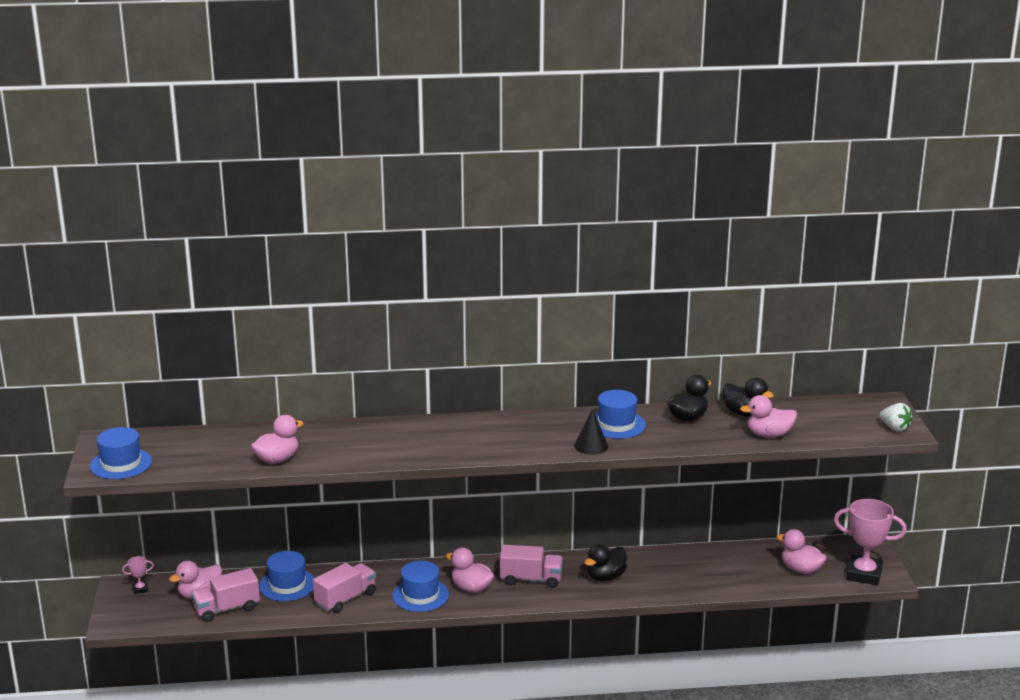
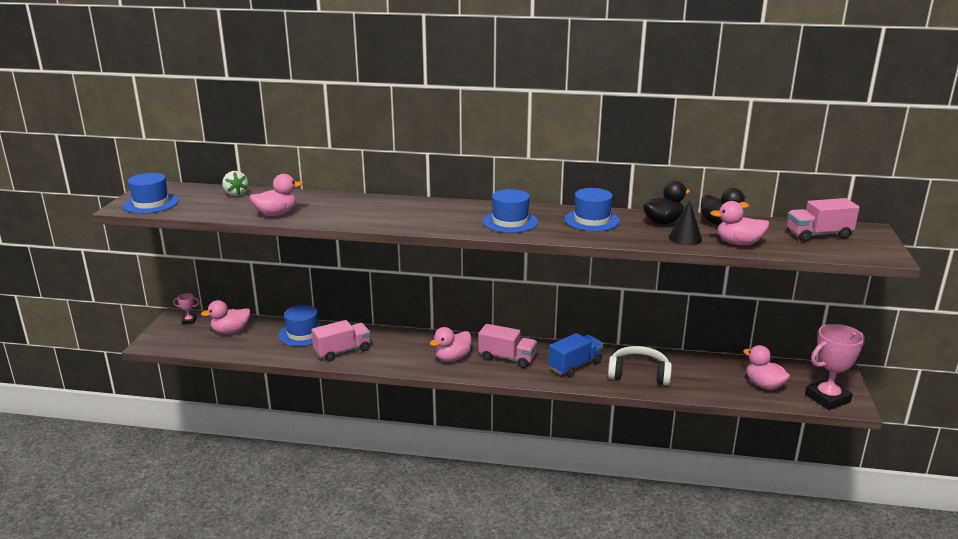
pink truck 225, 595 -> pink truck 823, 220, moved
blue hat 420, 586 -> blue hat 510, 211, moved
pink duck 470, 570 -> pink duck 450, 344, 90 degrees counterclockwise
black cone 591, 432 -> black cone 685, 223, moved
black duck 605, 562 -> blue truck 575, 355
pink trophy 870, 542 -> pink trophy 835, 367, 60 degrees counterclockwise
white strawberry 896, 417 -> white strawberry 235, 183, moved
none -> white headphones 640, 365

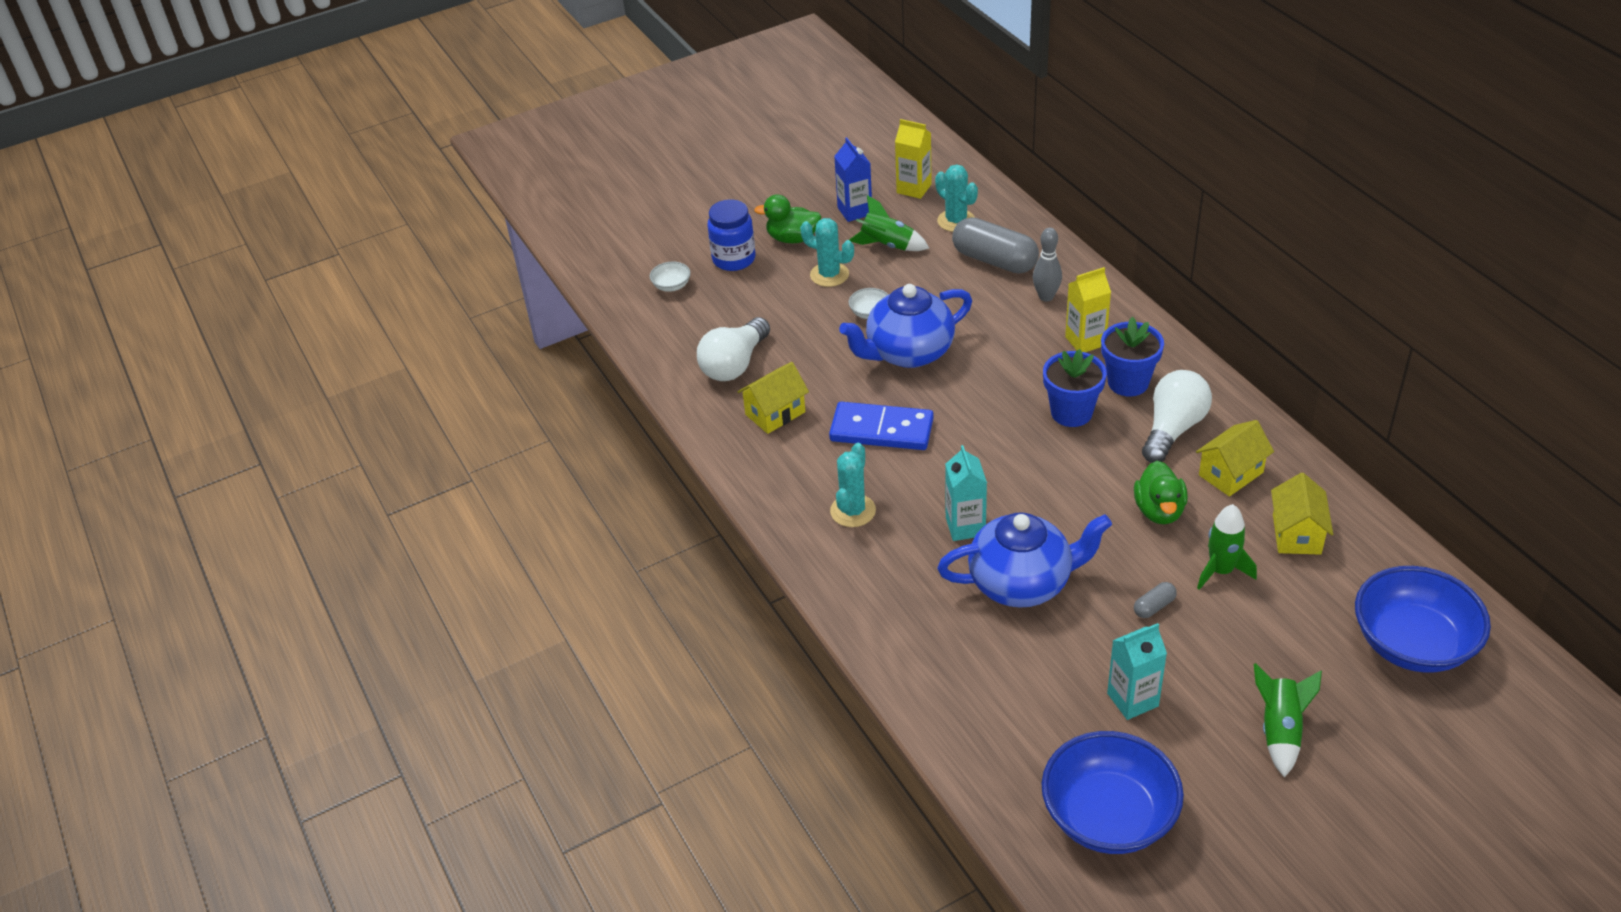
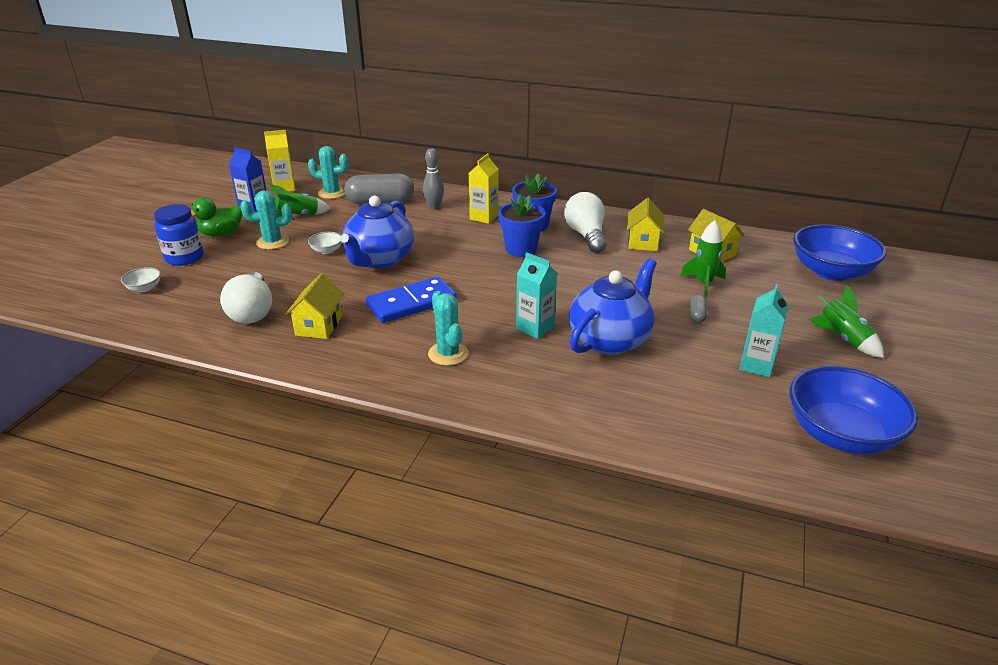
green duck 1161, 492 -> none

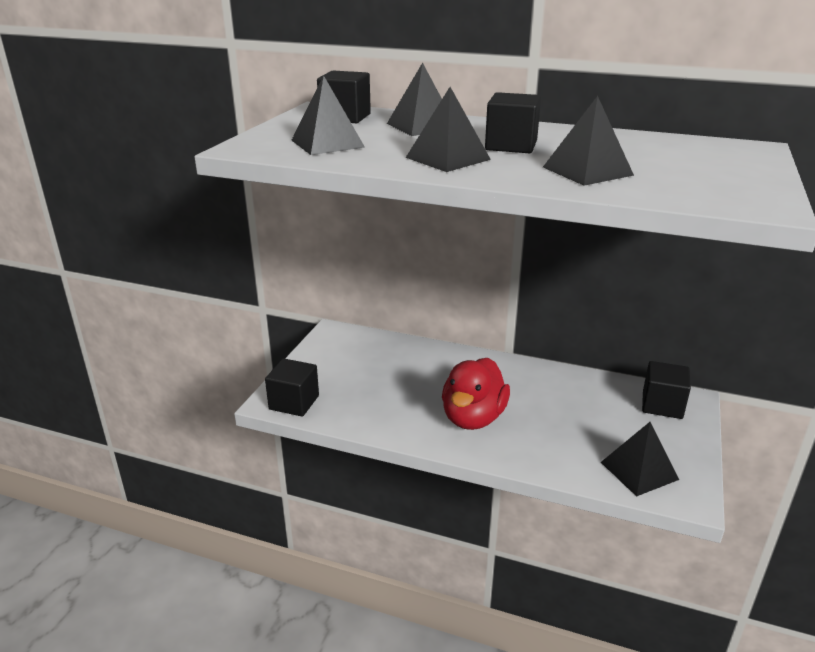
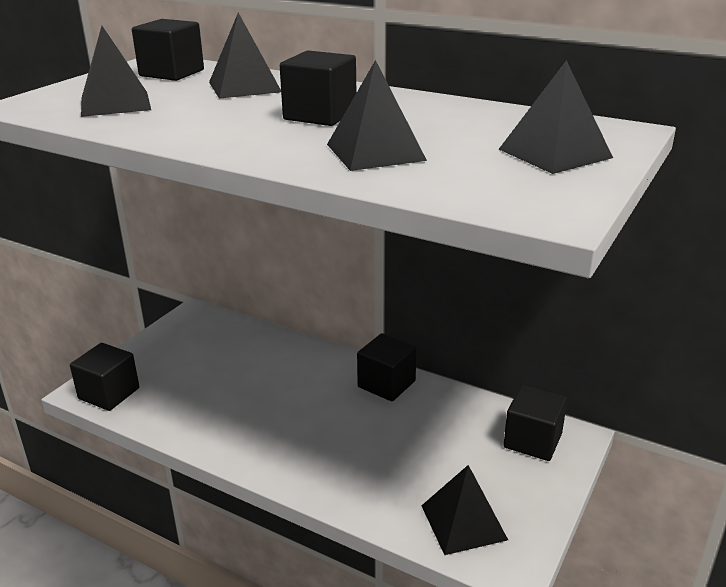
black pyramid 448, 129 -> black pyramid 556, 117, moved
red duck 476, 394 -> none
none -> black cube 387, 367

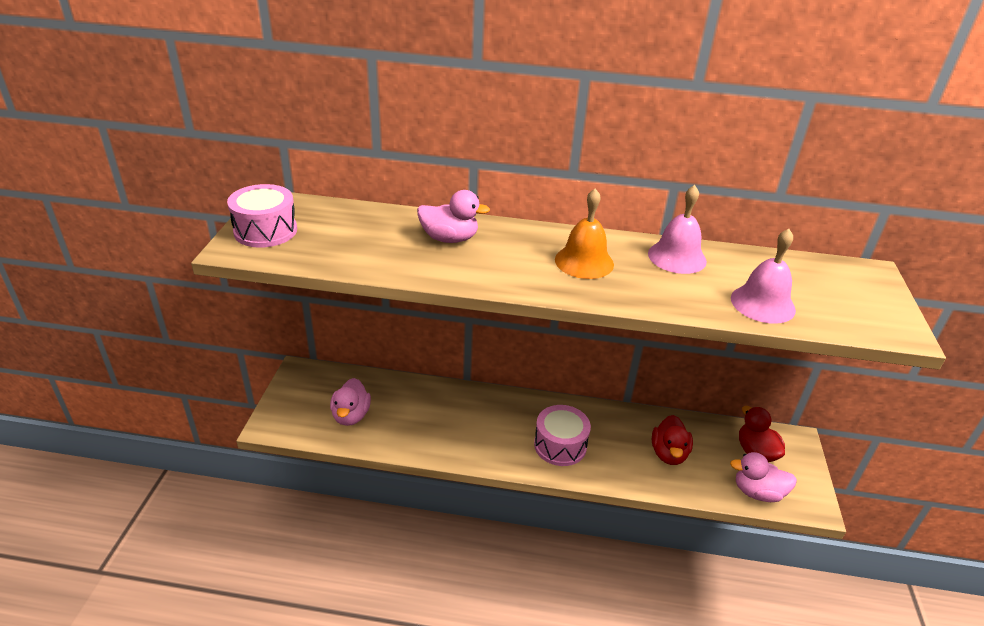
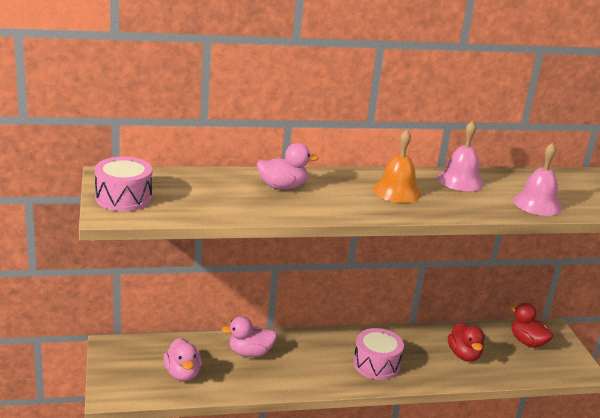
pink duck 763, 477 -> pink duck 249, 336, moved

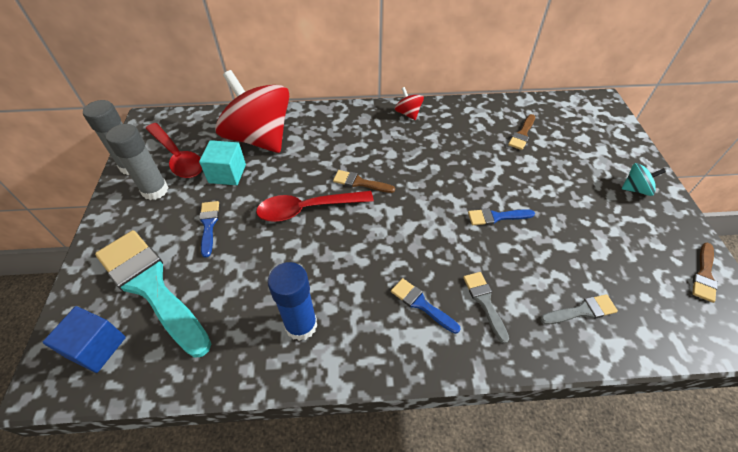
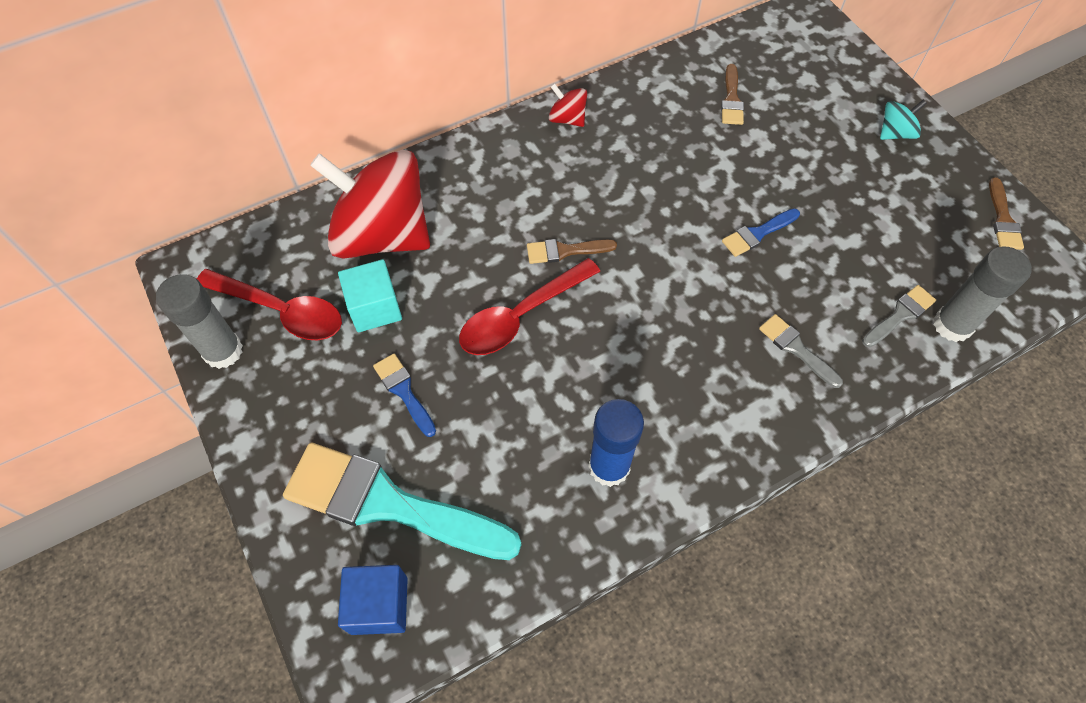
grey glue stick 137, 162 -> grey glue stick 982, 294, moved
blue brush 425, 306 -> none

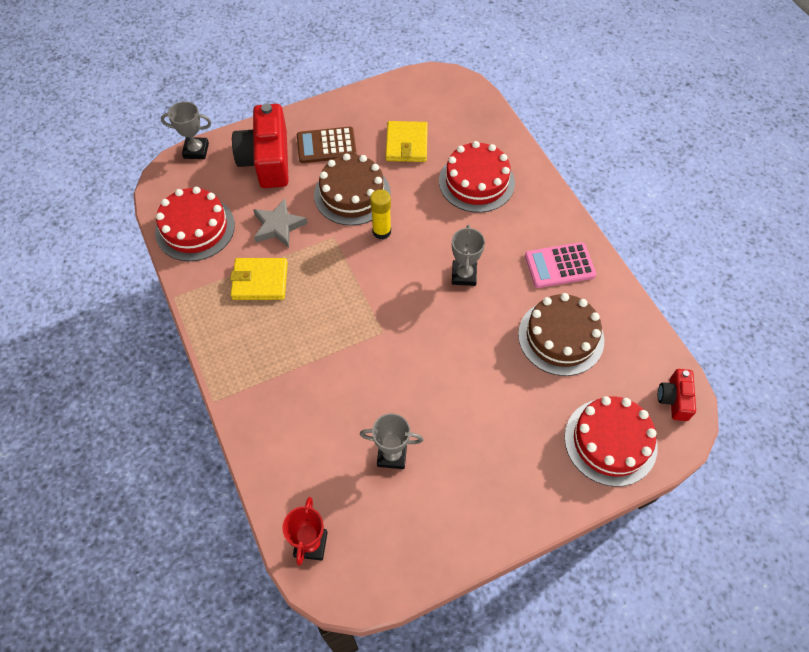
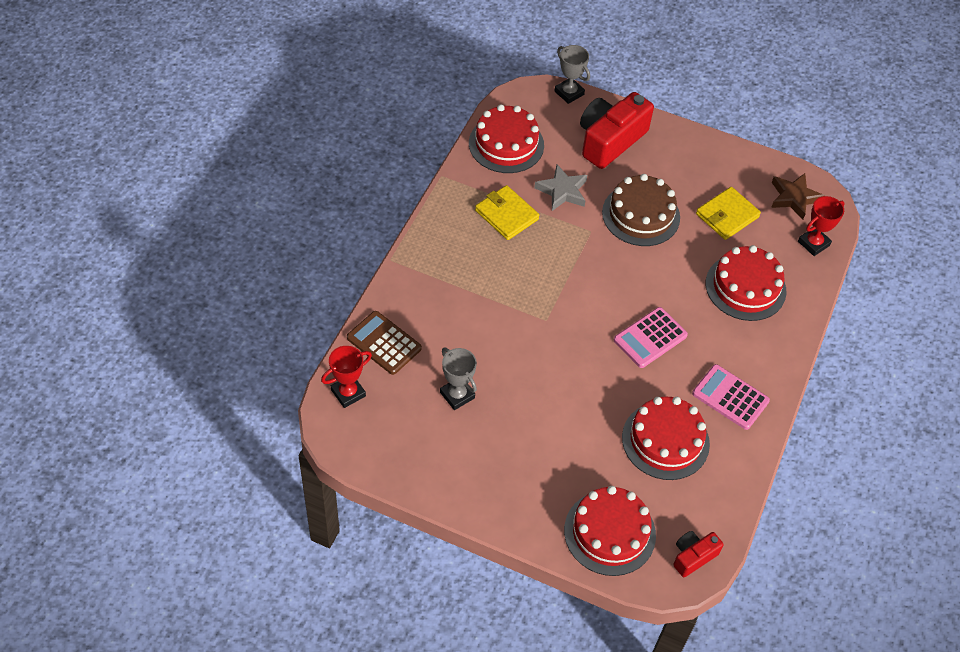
brown calculator 327, 145 -> brown calculator 384, 343, moved
yellow glue stick 380, 214 -> none
grey trophy 468, 255 -> pink calculator 651, 337
brown cake 561, 334 -> red cake 666, 438
none -> brown star 798, 196
none -> red trophy 821, 226

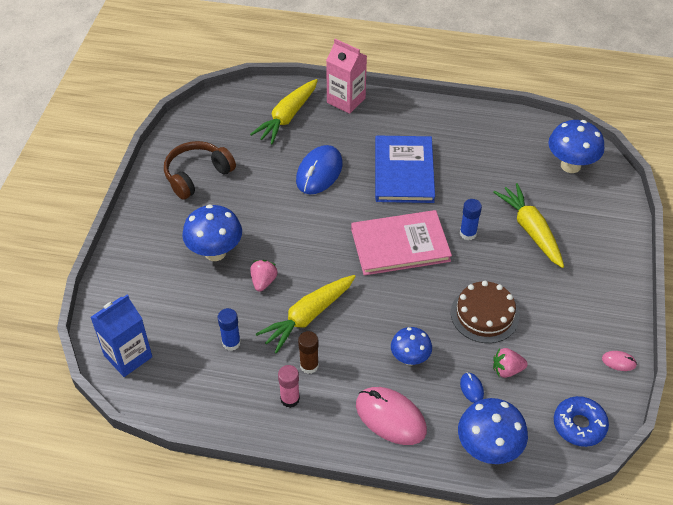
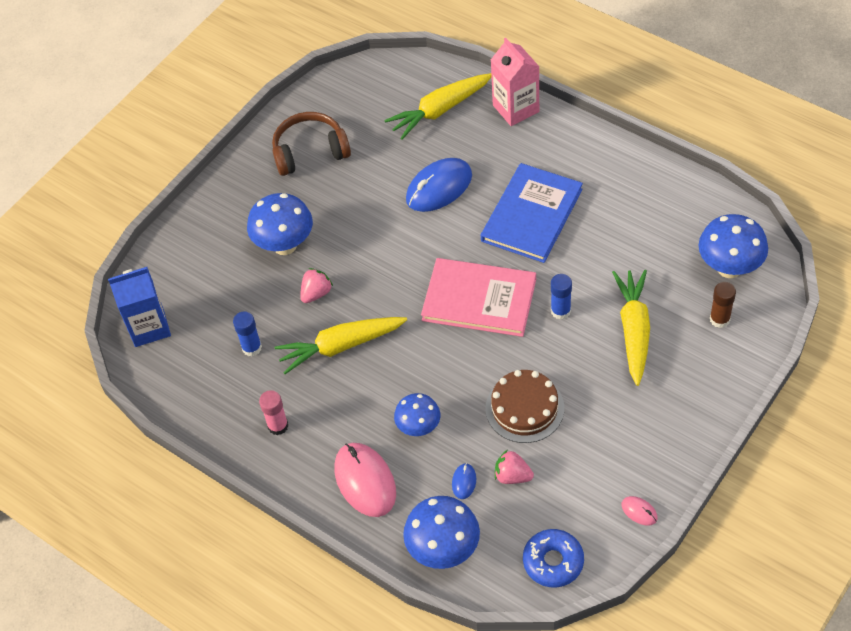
brown glue stick 308, 352 -> brown glue stick 723, 305, moved

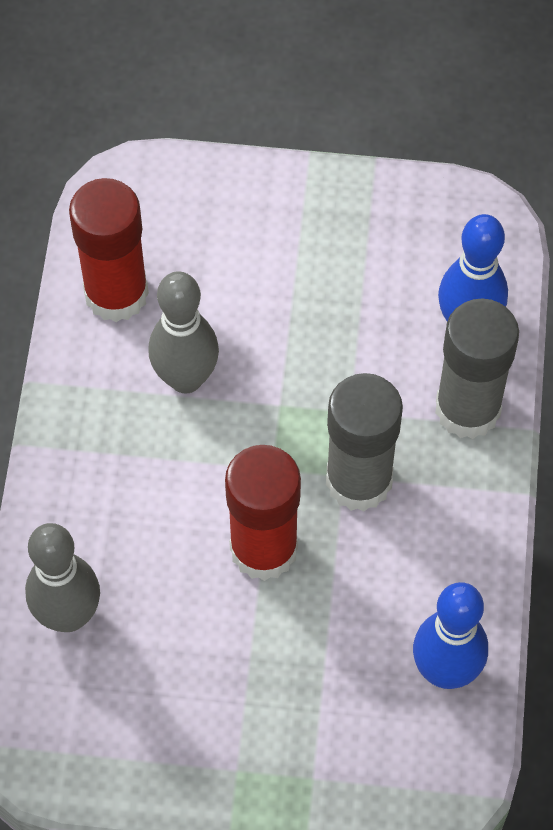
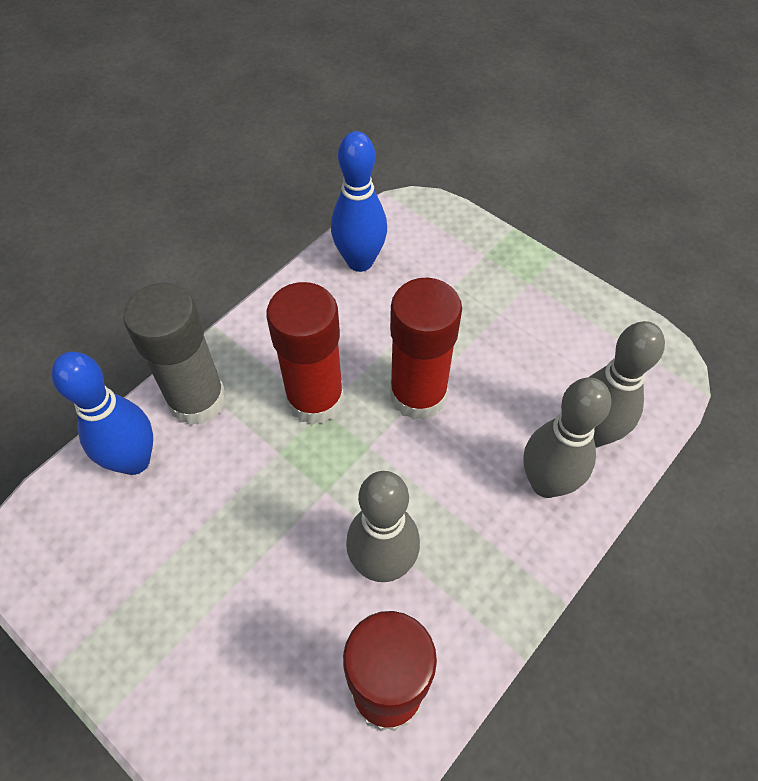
grey glue stick 364, 442 -> red glue stick 305, 353
none -> grey bowling pin 567, 438

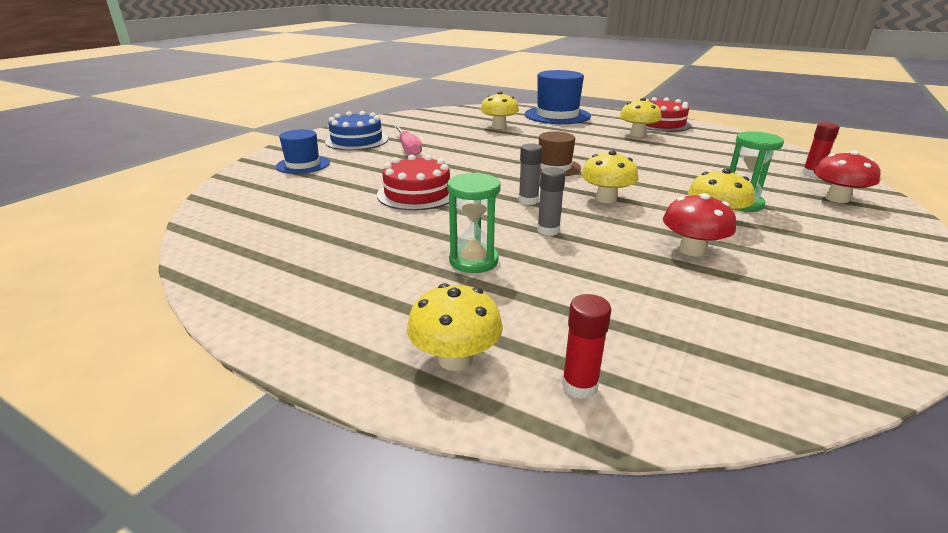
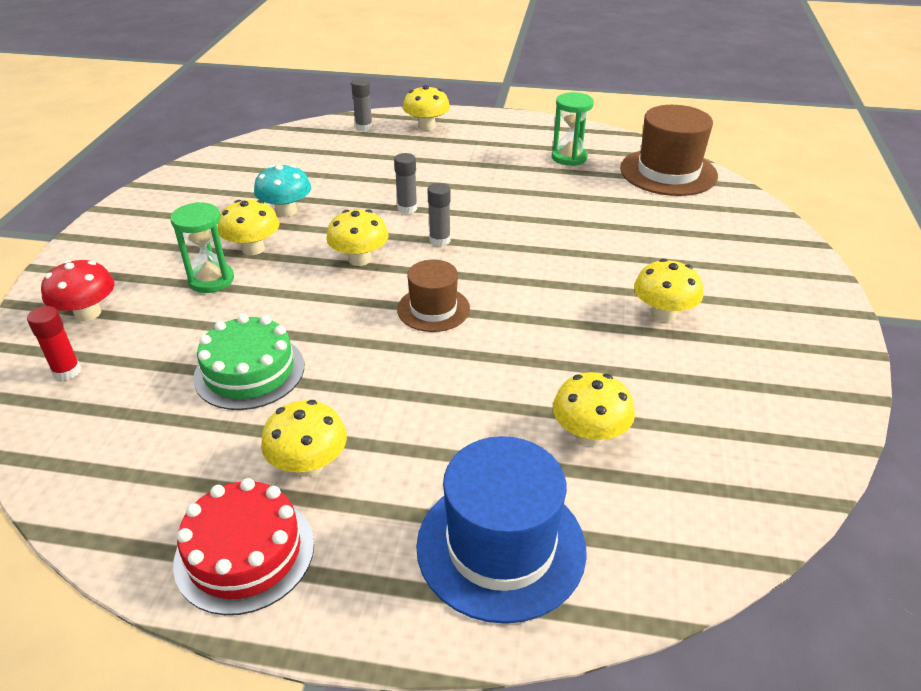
blue hat 303, 151 -> none
blue cake 356, 130 -> none
red cake 413, 182 -> none
pink screwdriver 408, 140 -> yellow mushroom 668, 290
green hourglass 474, 223 -> green hourglass 573, 129, moved
red glue stick 586, 346 -> grey glue stick 362, 104
red mushroom 699, 224 -> turquoise mushroom 282, 191
none -> green cake 248, 362
none -> brown hat 669, 150

